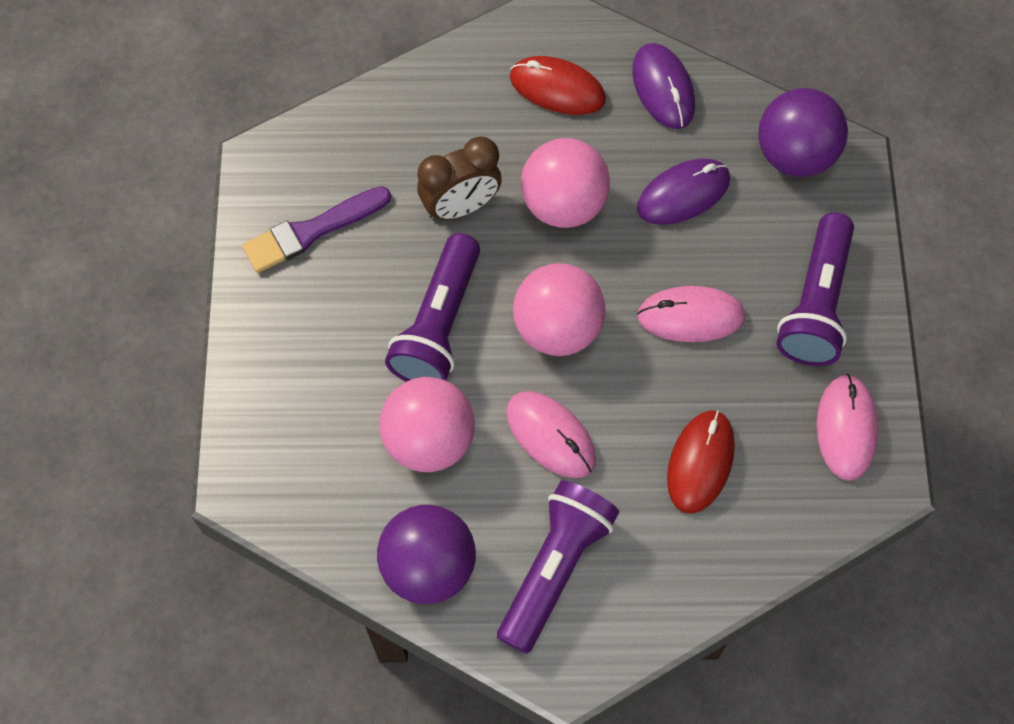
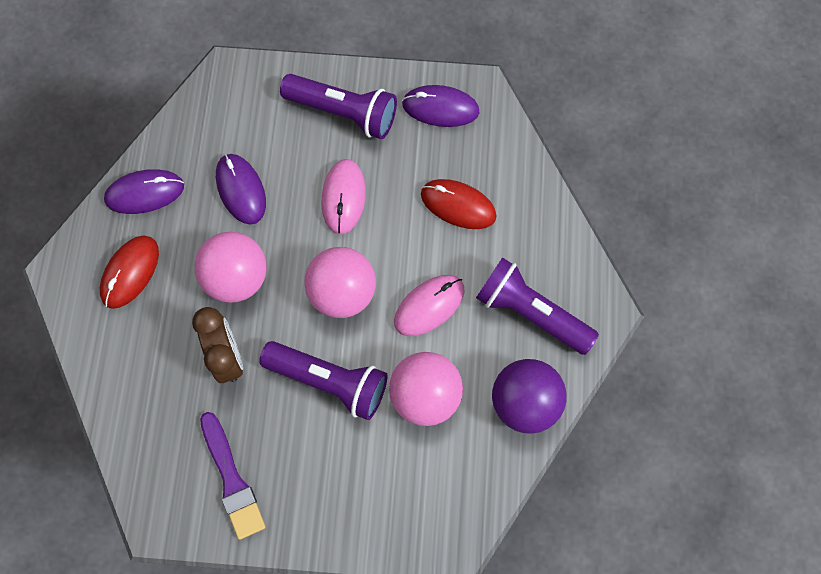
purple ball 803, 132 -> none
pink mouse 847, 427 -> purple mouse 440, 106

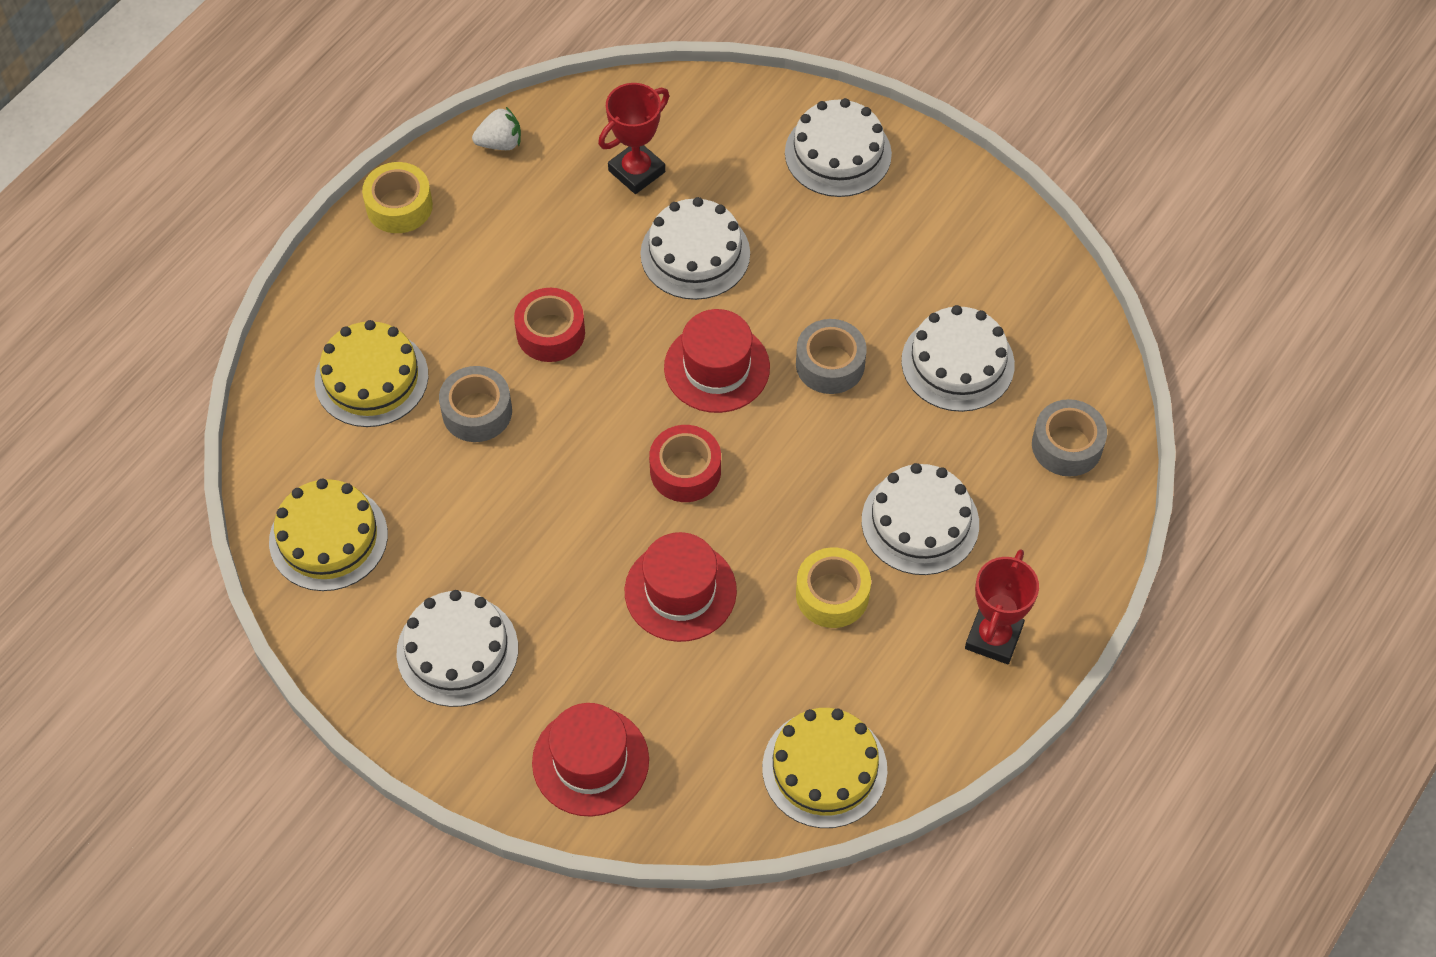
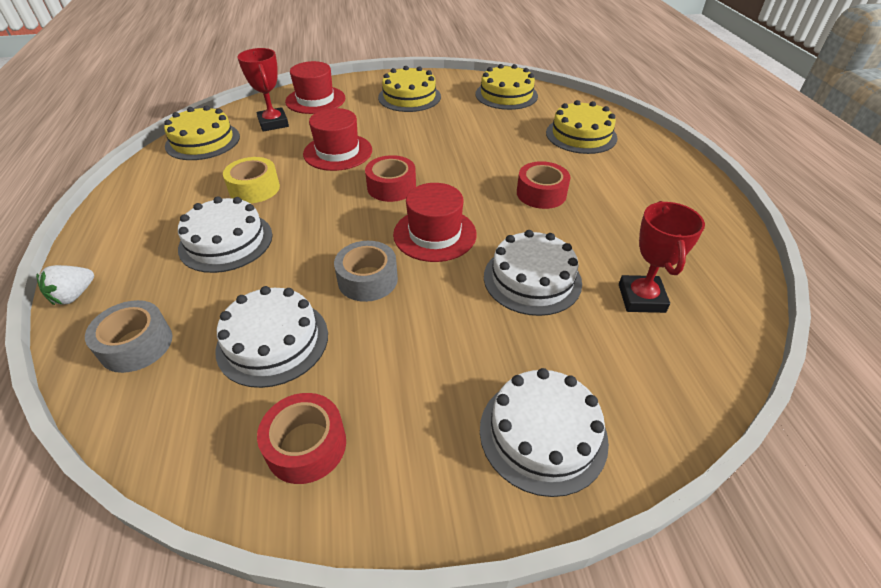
yellow tape 397, 197 -> none
white cake 457, 648 -> yellow cake 409, 89
grey tape 475, 404 -> none
white strawberry 496, 128 -> white strawberry 65, 285, moved
red trophy 1002, 607 -> red trophy 263, 90, moved
none -> red tape 301, 438

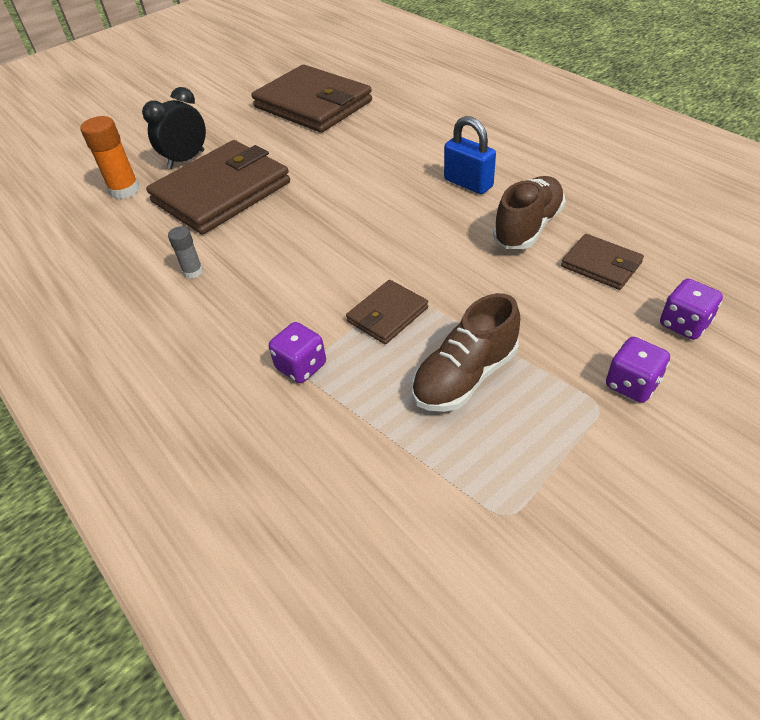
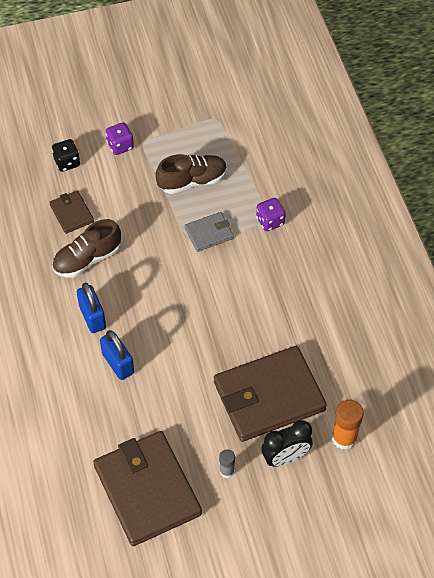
grey glue stick 185, 252 -> grey glue stick 227, 463, moved
brown wallet 387, 312 -> grey wallet 209, 232
purple dice 691, 309 -> black dice 66, 155
none -> blue padlock 117, 355

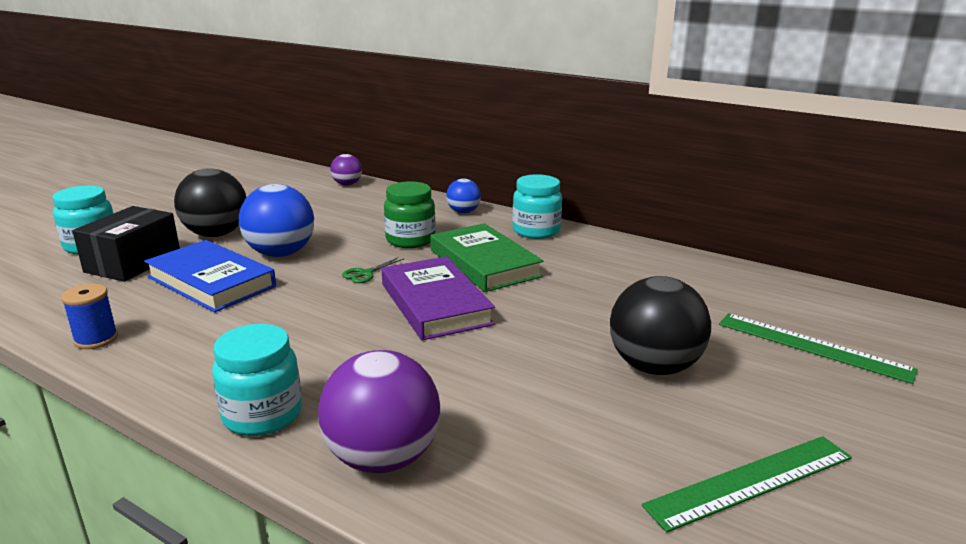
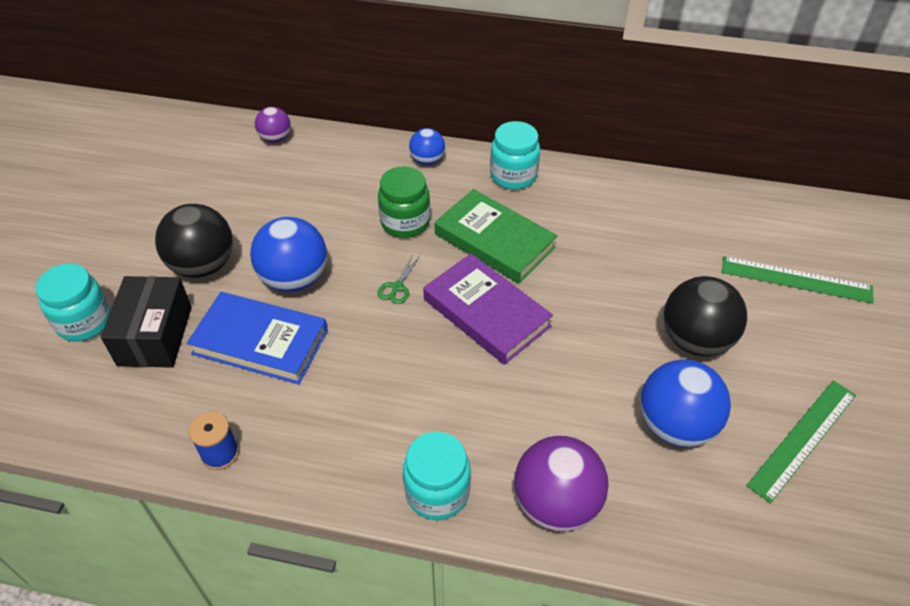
none -> blue ball 685, 403

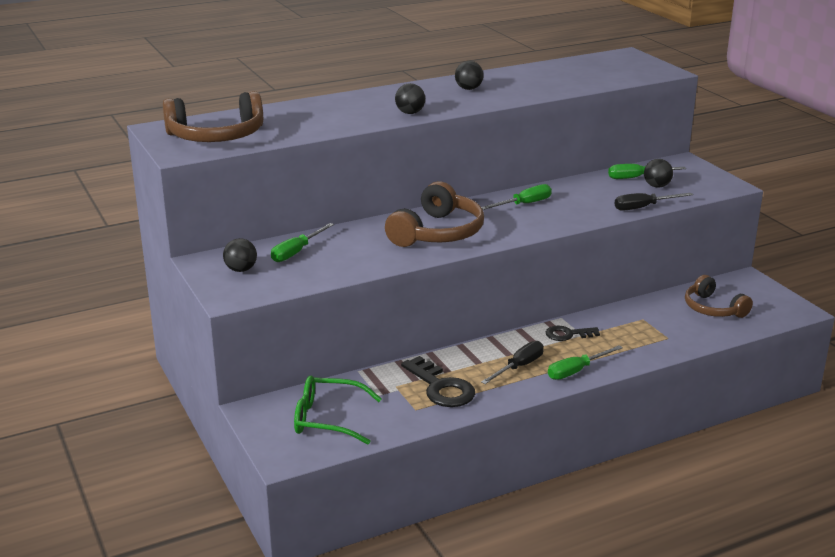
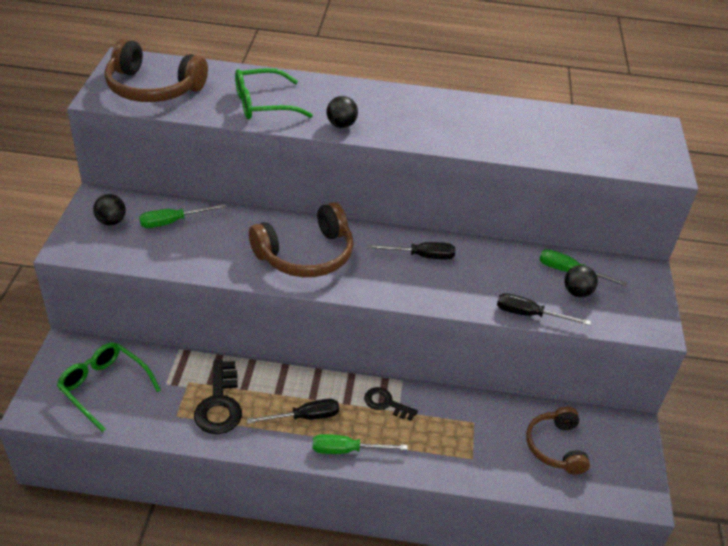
black ball 469, 75 -> none
green screwdriver 516, 197 -> black screwdriver 411, 251
none -> green glasses 274, 93

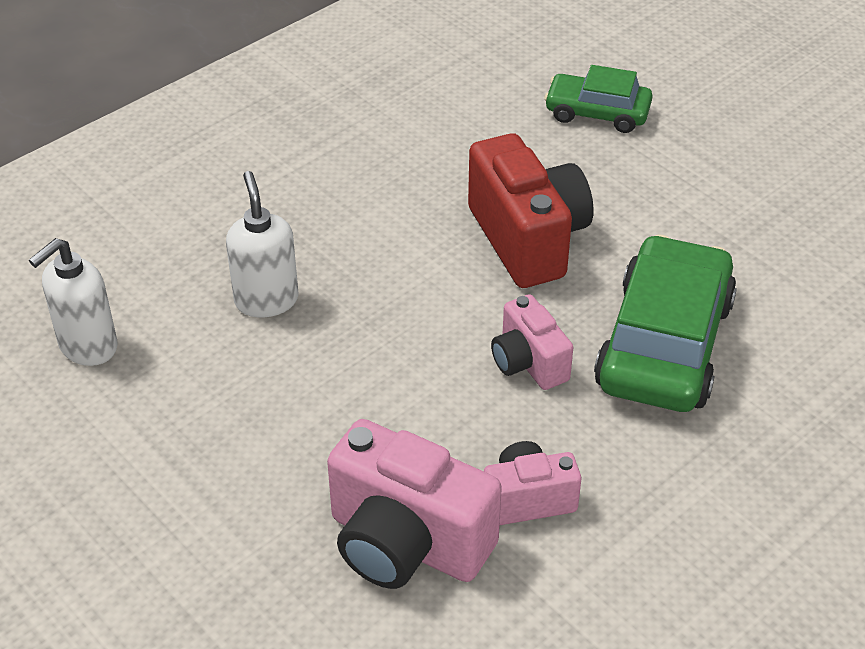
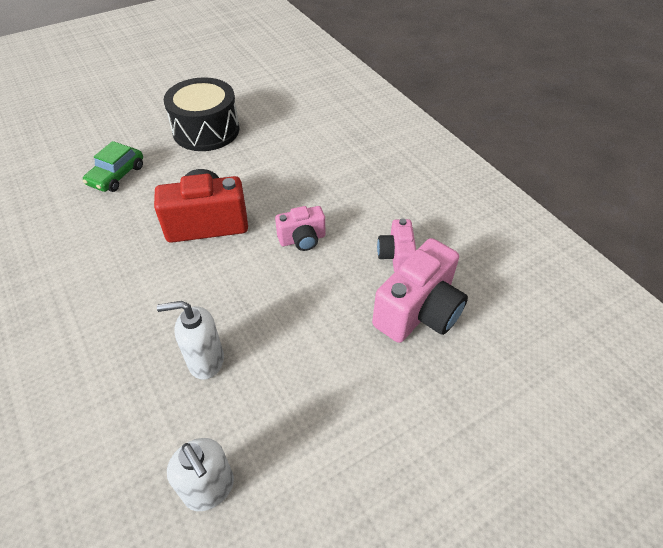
green car 665, 323 -> none
none -> black drum 201, 114

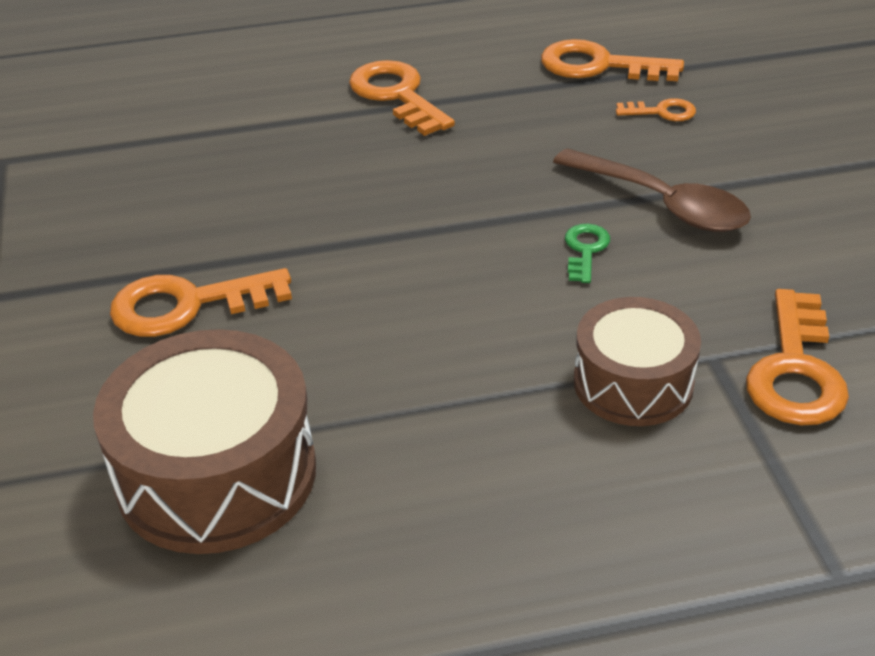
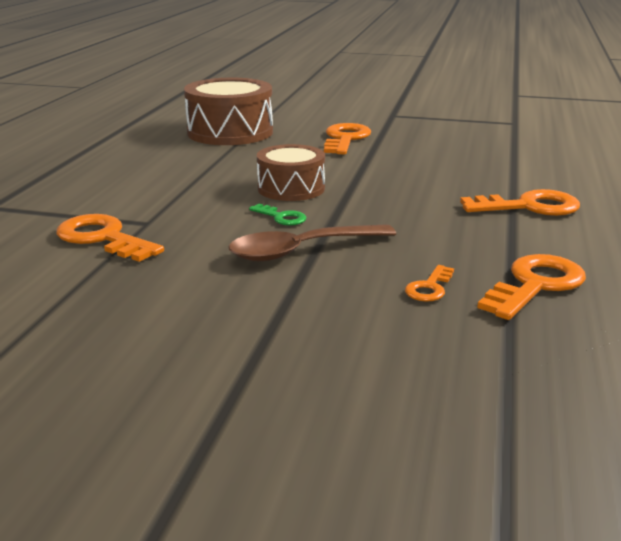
brown drum 637, 361 -> brown drum 291, 172, moved

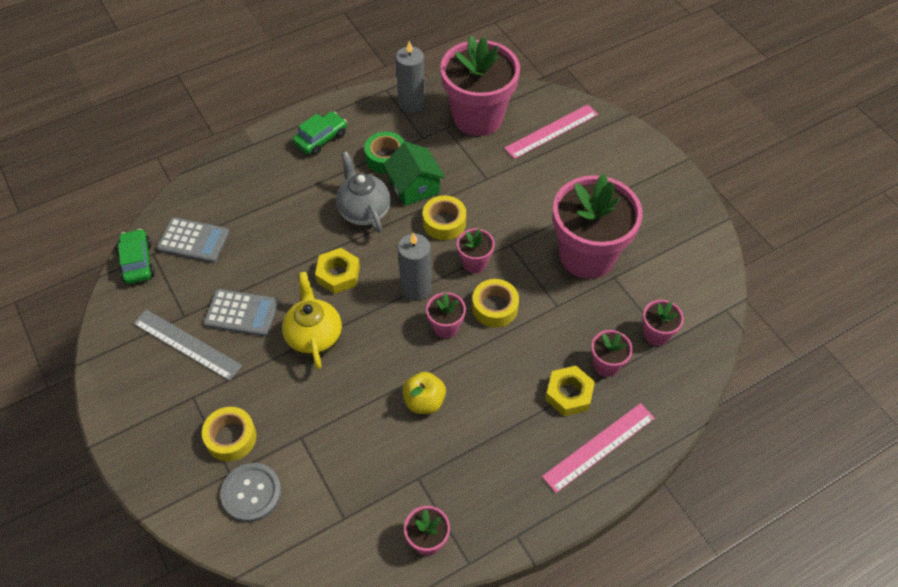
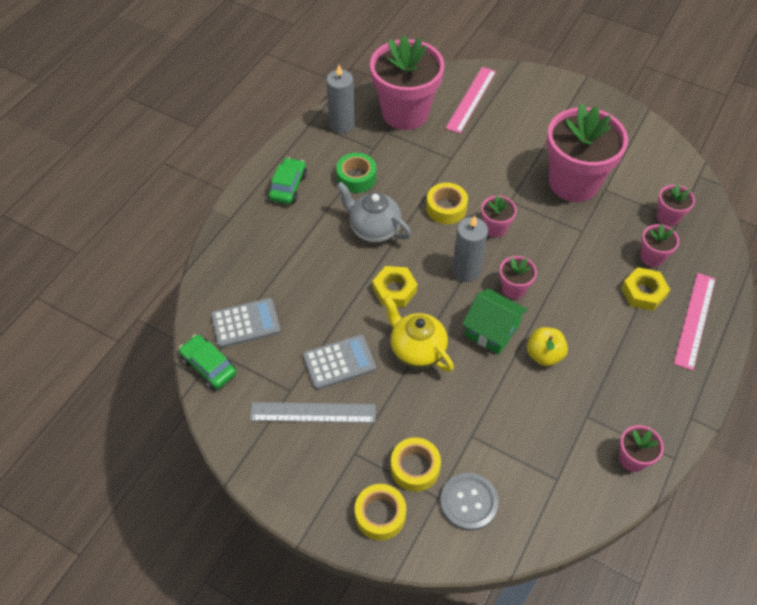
green house 414, 174 -> green house 495, 322, moved
yellow tape 495, 303 -> yellow tape 380, 512, moved

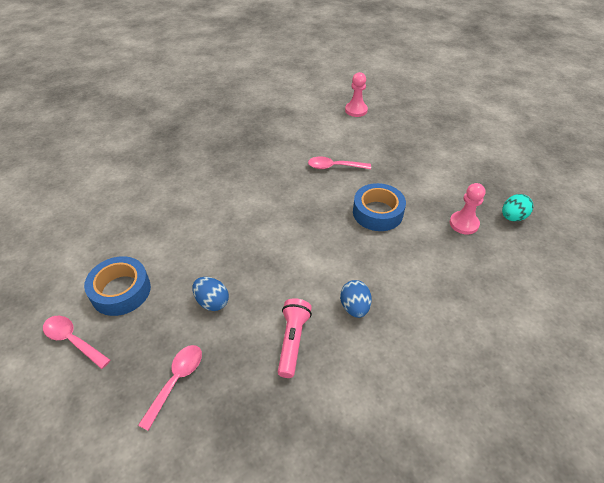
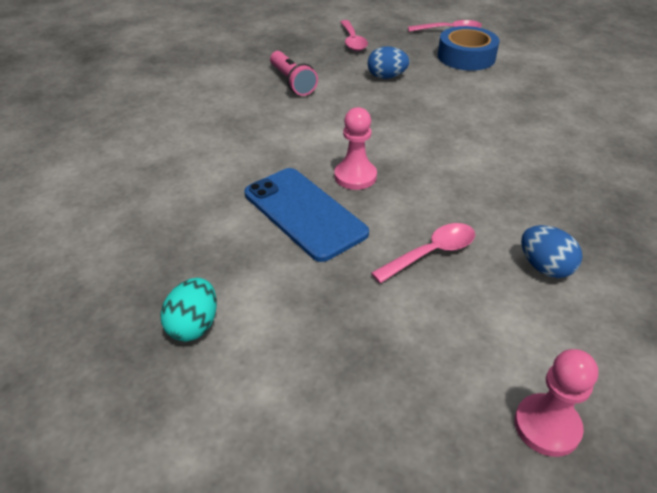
blue egg 356, 299 -> blue egg 551, 251, moved
blue tape 379, 207 -> blue phone 306, 215
pink pawn 467, 209 -> pink pawn 355, 148, moved
turquoise egg 517, 207 -> turquoise egg 189, 309, moved

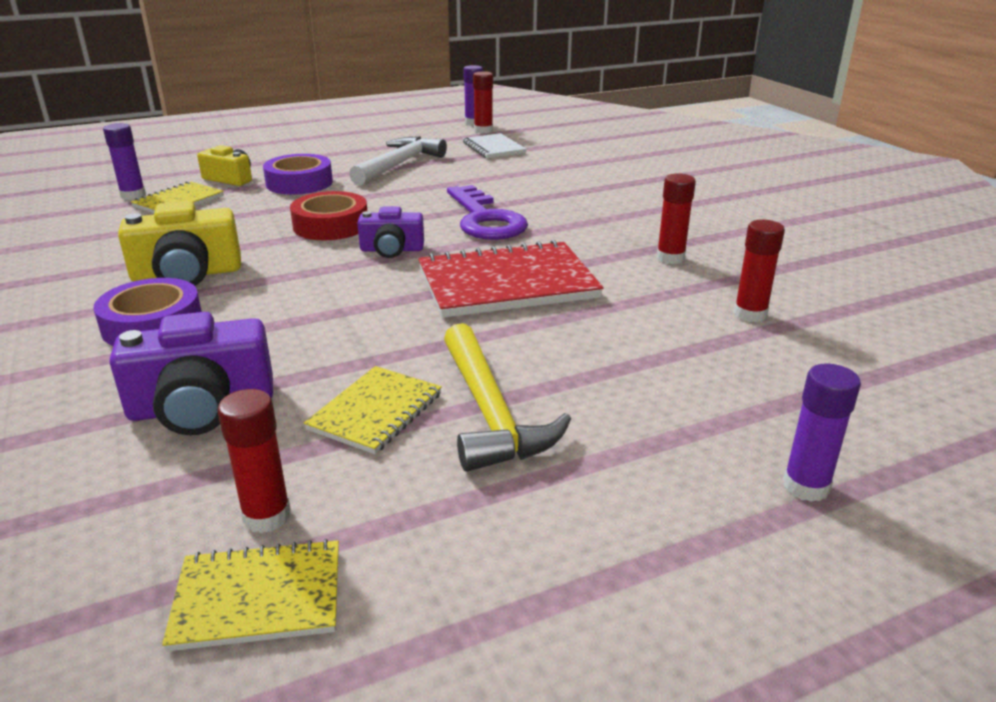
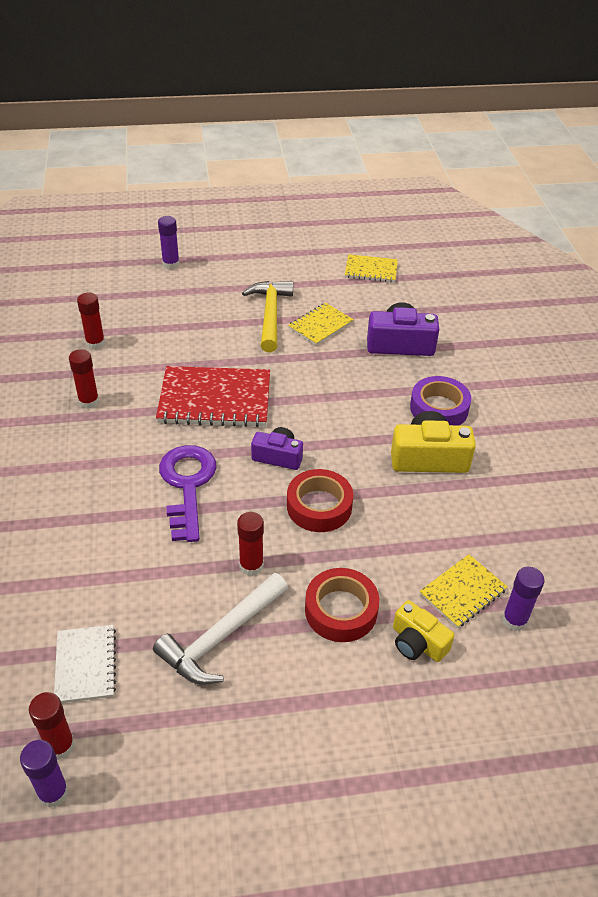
red glue stick 254, 461 -> red glue stick 250, 544, moved
purple tape 298, 174 -> red tape 342, 605

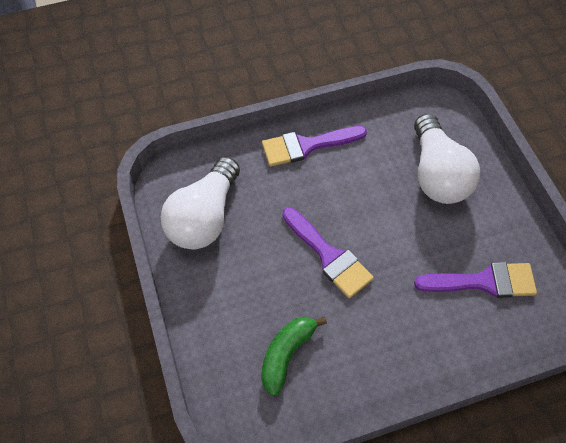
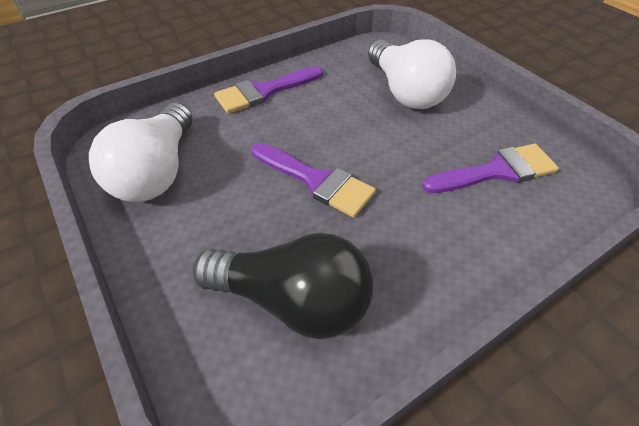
green banana 294, 356 -> black light bulb 283, 286

